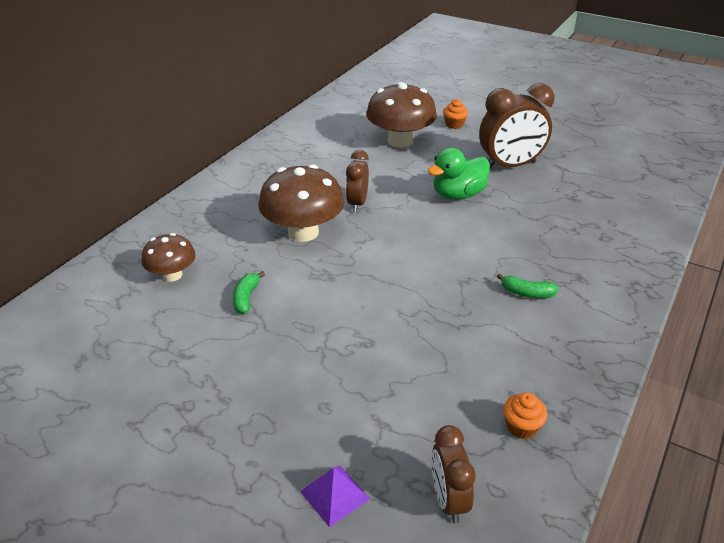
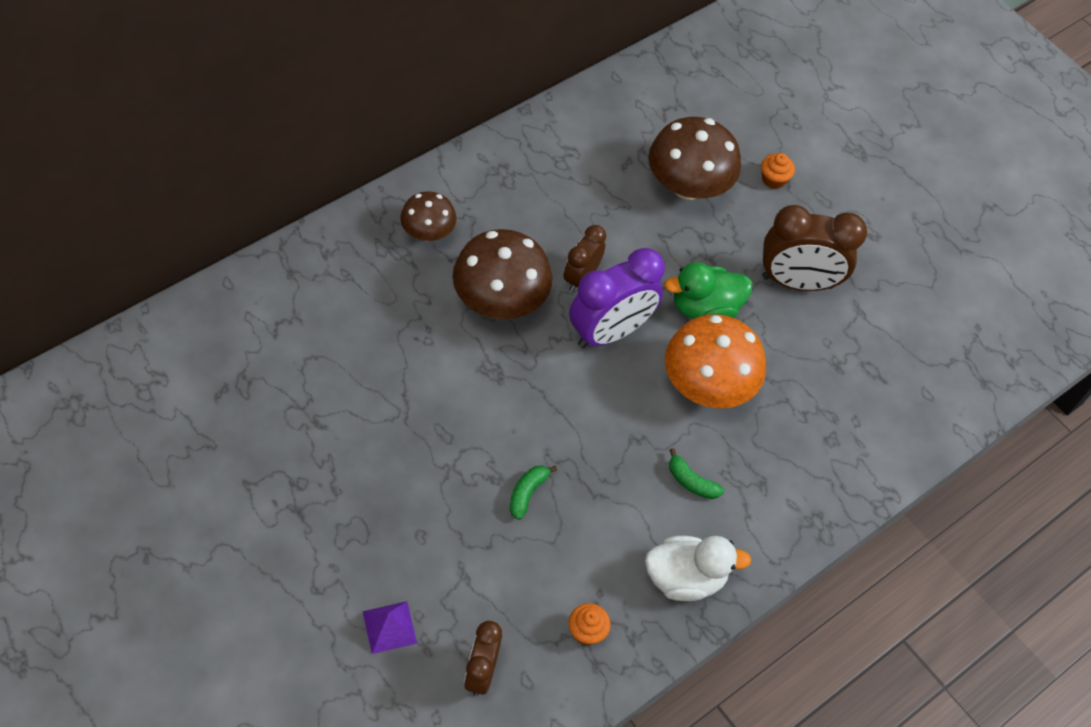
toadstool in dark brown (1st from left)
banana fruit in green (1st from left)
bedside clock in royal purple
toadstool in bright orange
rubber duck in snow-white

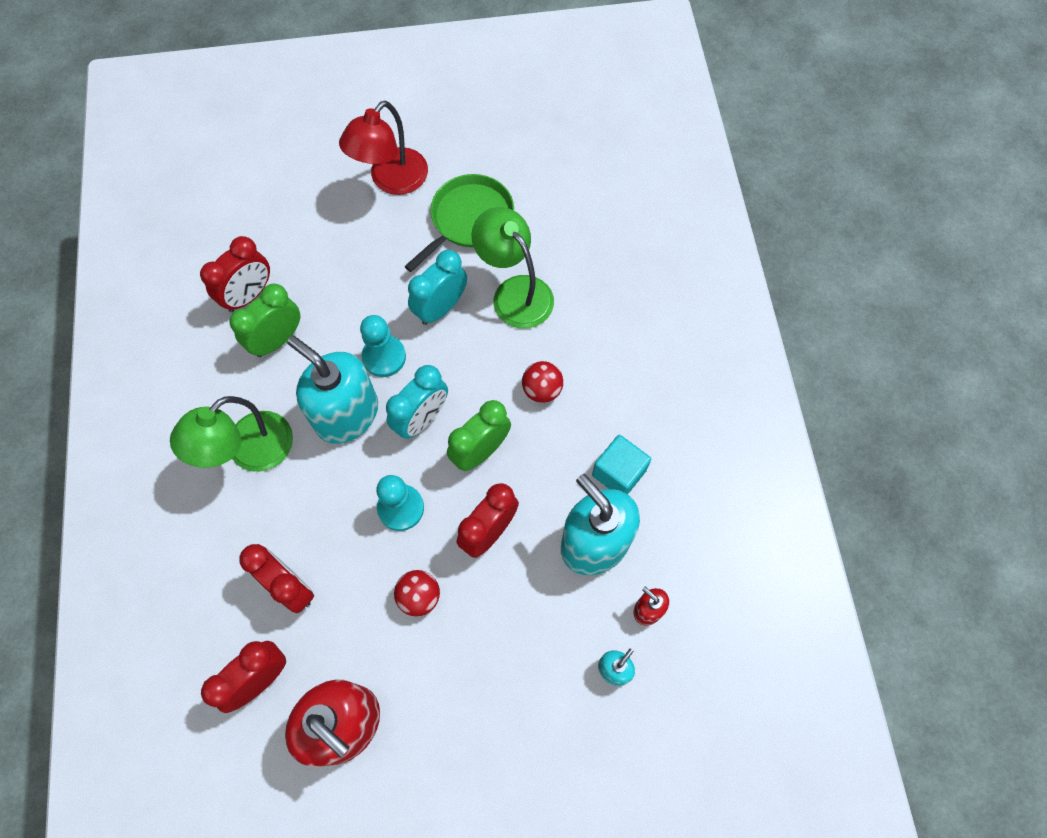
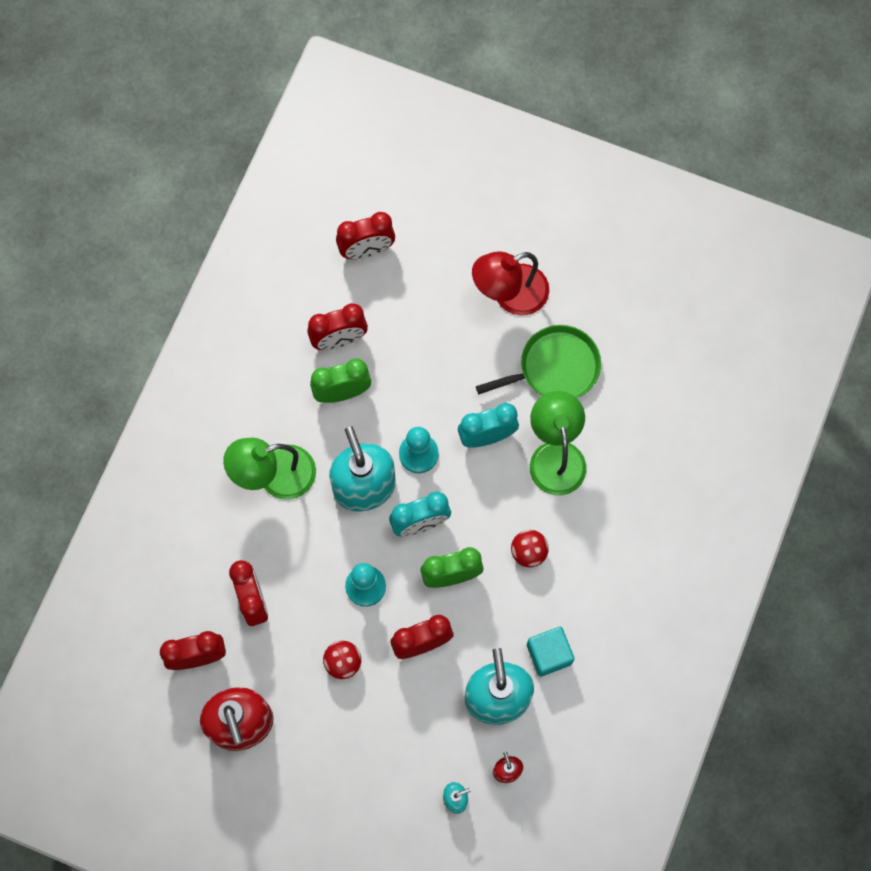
bedside clock in crimson (4th from left)

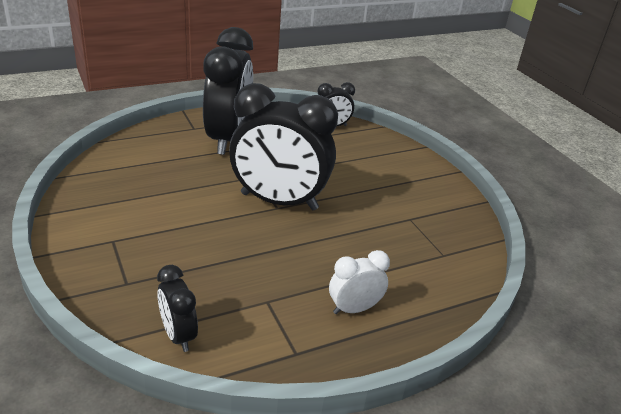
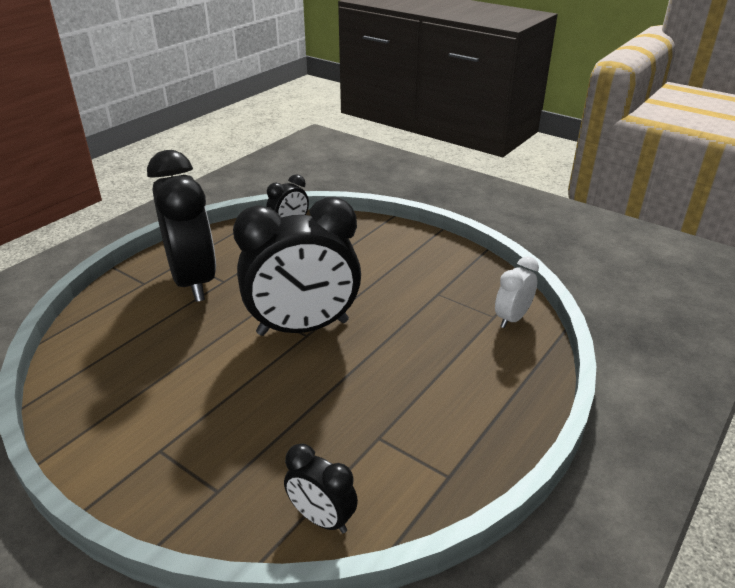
bedside clock in snow-white

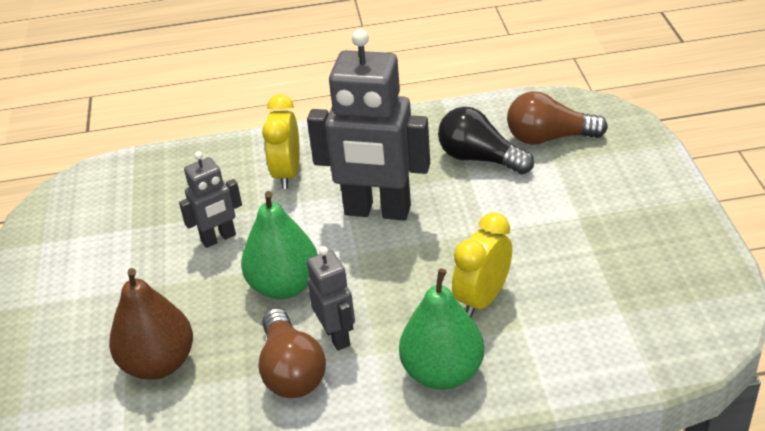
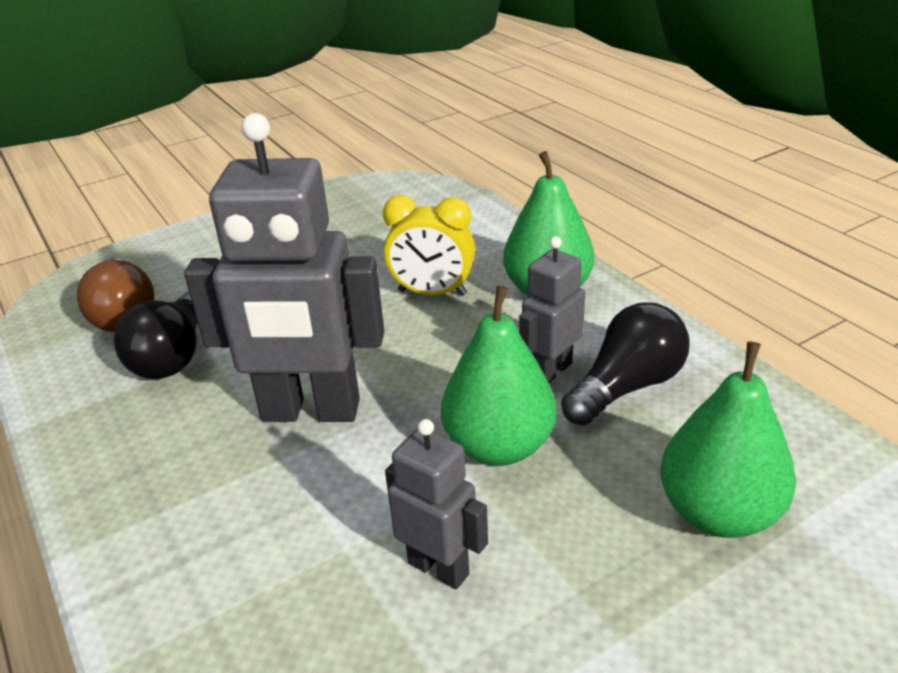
toy robot in gray (1st from left)
bedside clock in yellow (1st from left in the first image)
pear in green (3rd from left)
bulb in black (2nd from left)

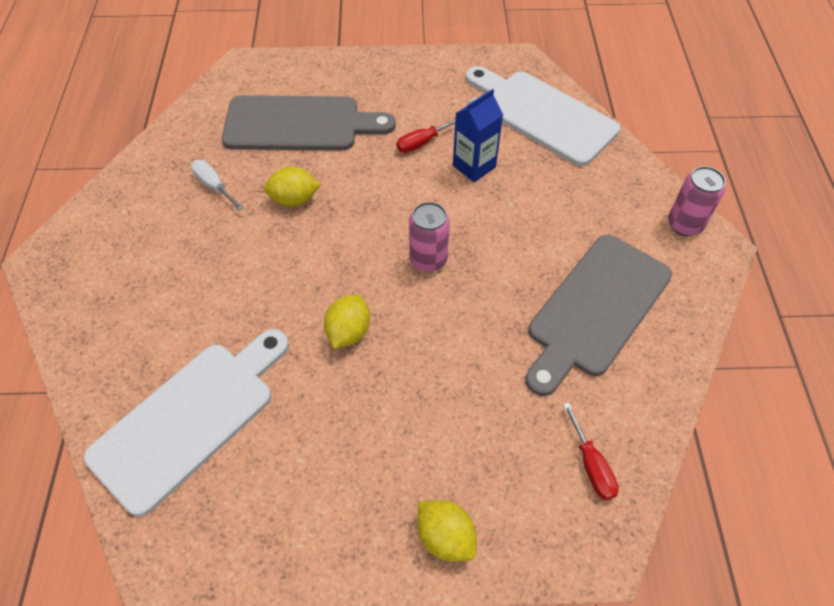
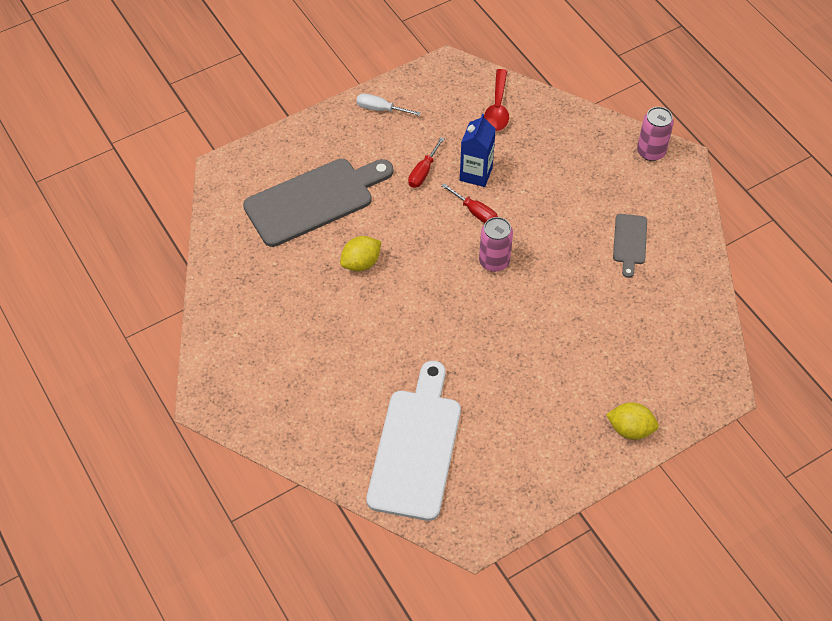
tablespoon in crimson
flat screwdriver in snow-white
chopping board in gray (2nd from left)
lemon in yellow (2nd from left in the first image)
flat screwdriver in crimson (2nd from left)

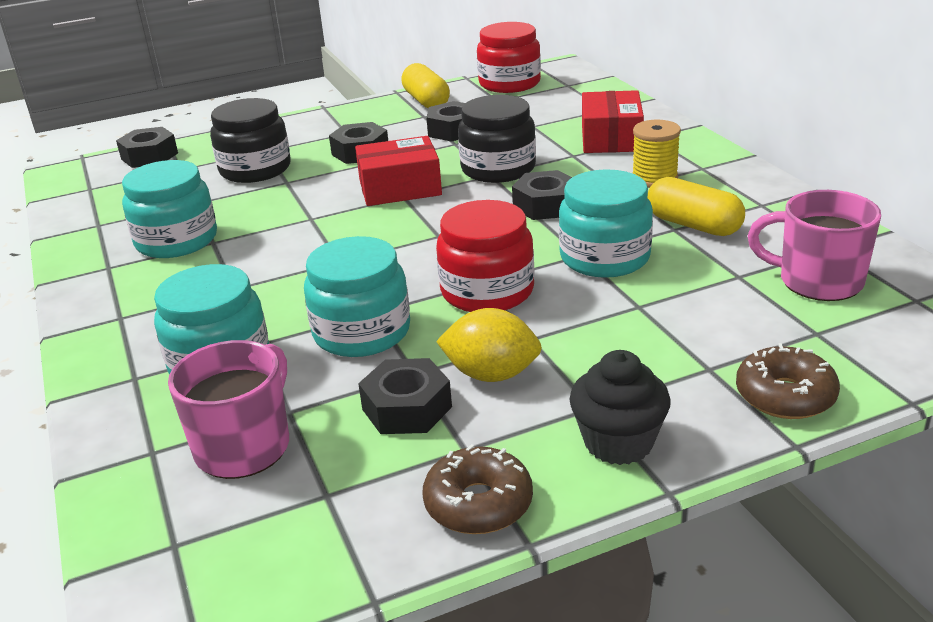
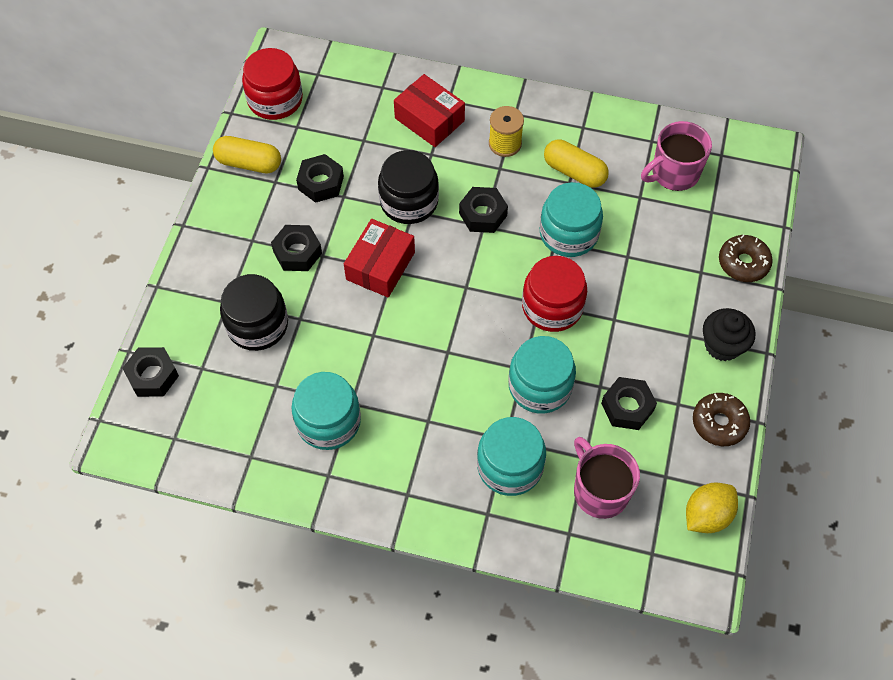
capsule in yellow (2nd from left)
lemon in yellow

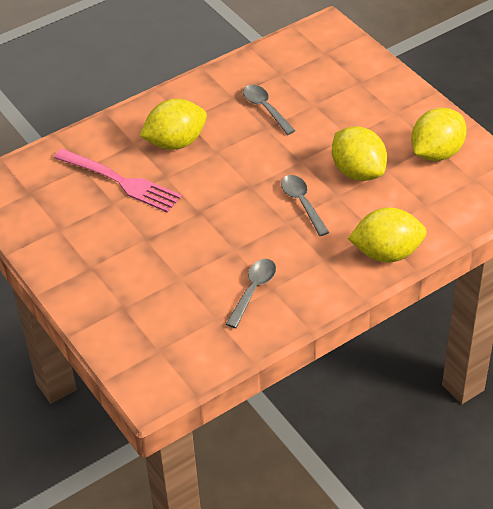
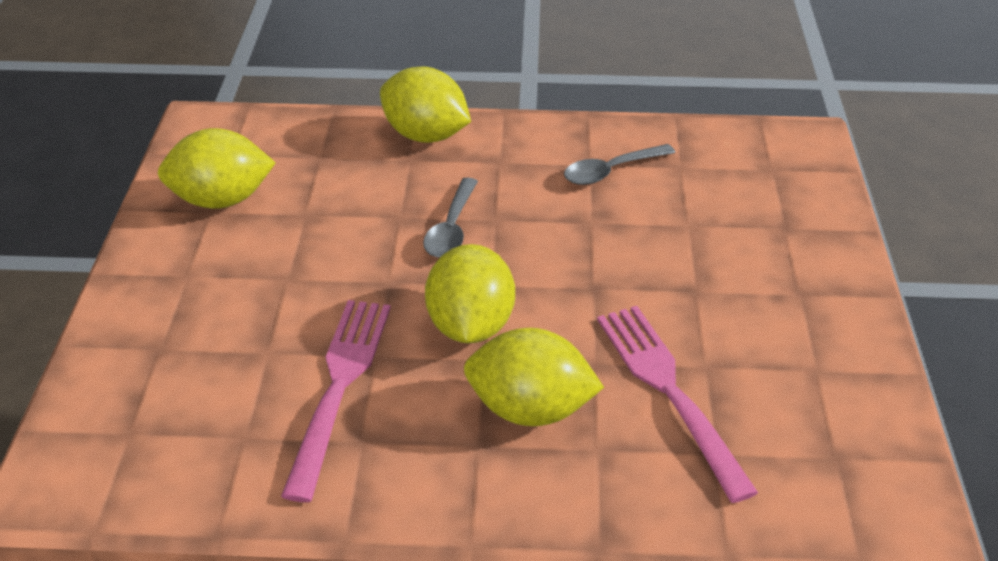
dinner fork in pink (1st from left)
lemon in yellow (3rd from left)

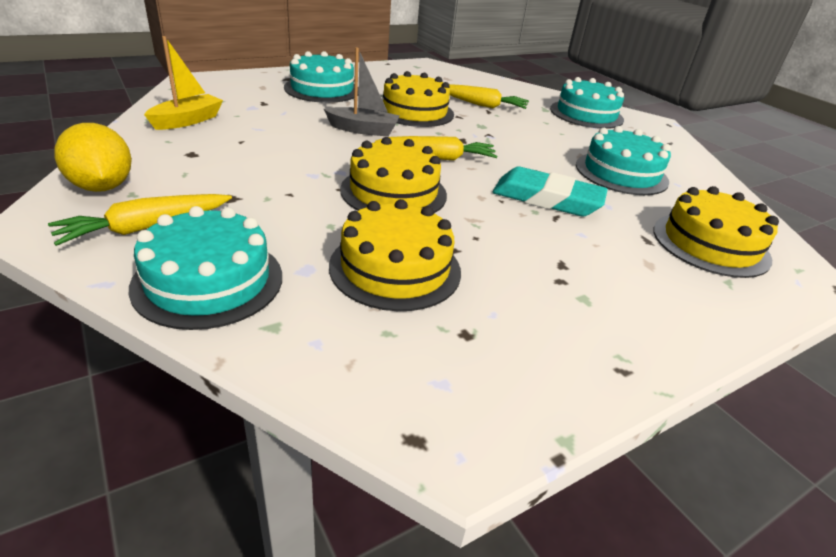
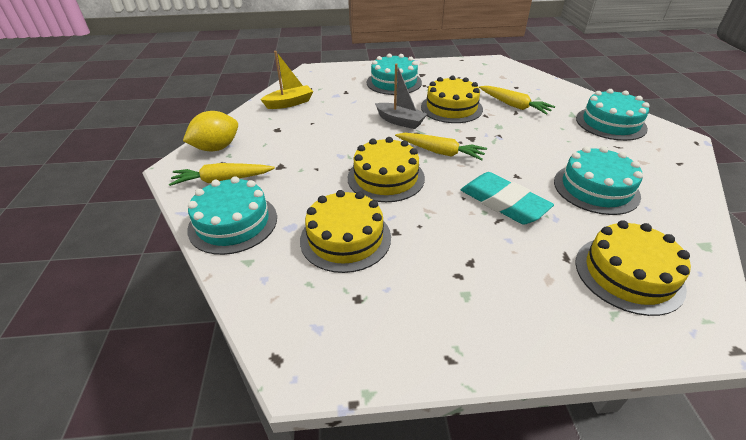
lemon in yellow

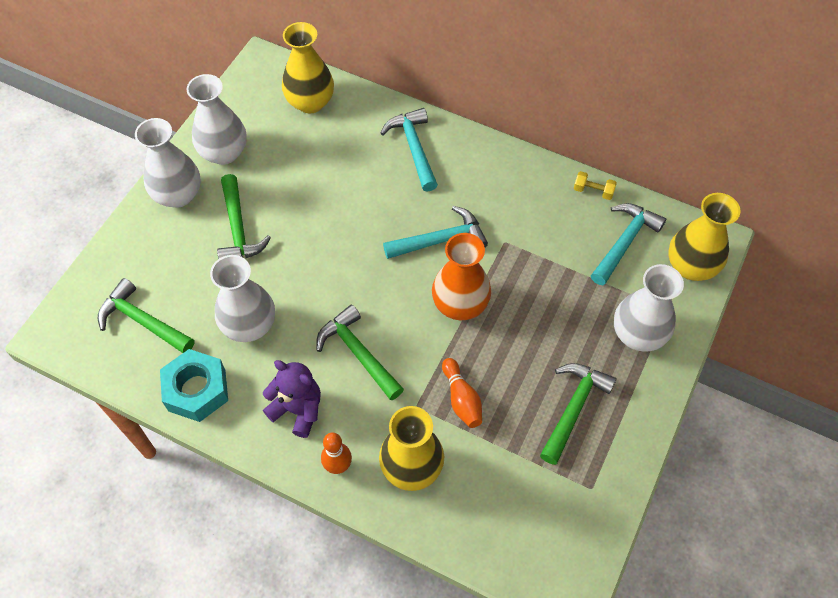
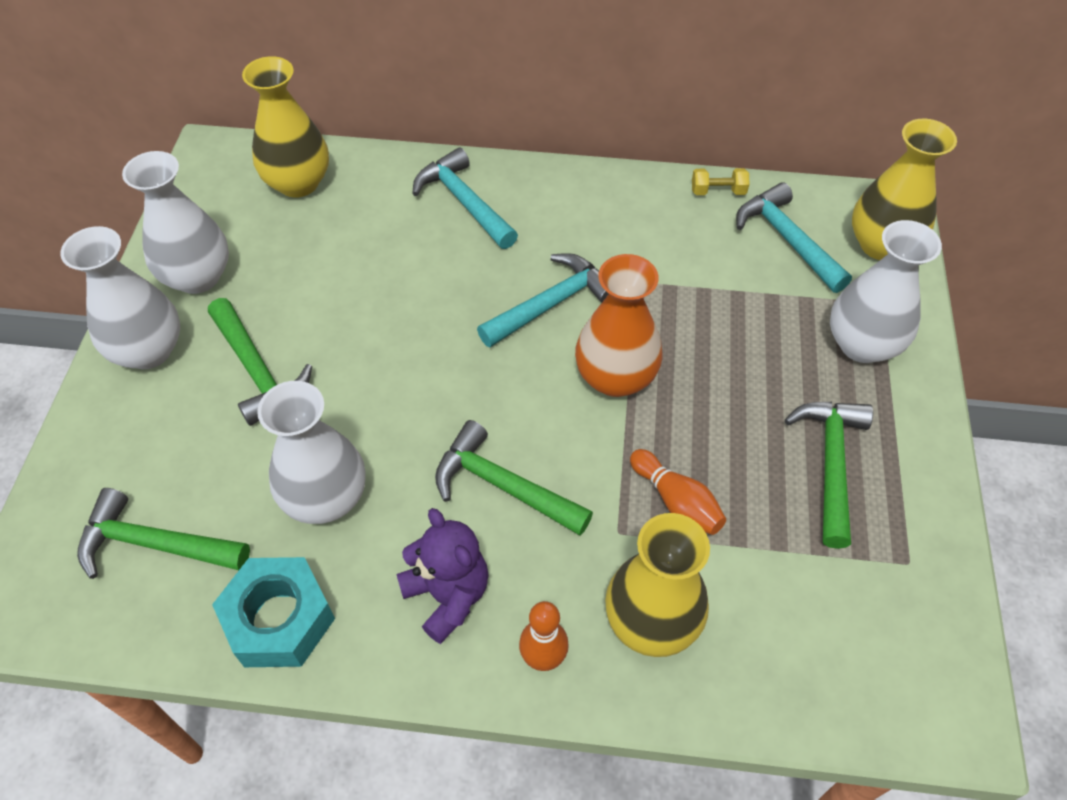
claw hammer in teal (3rd from left)
teddy in royal purple

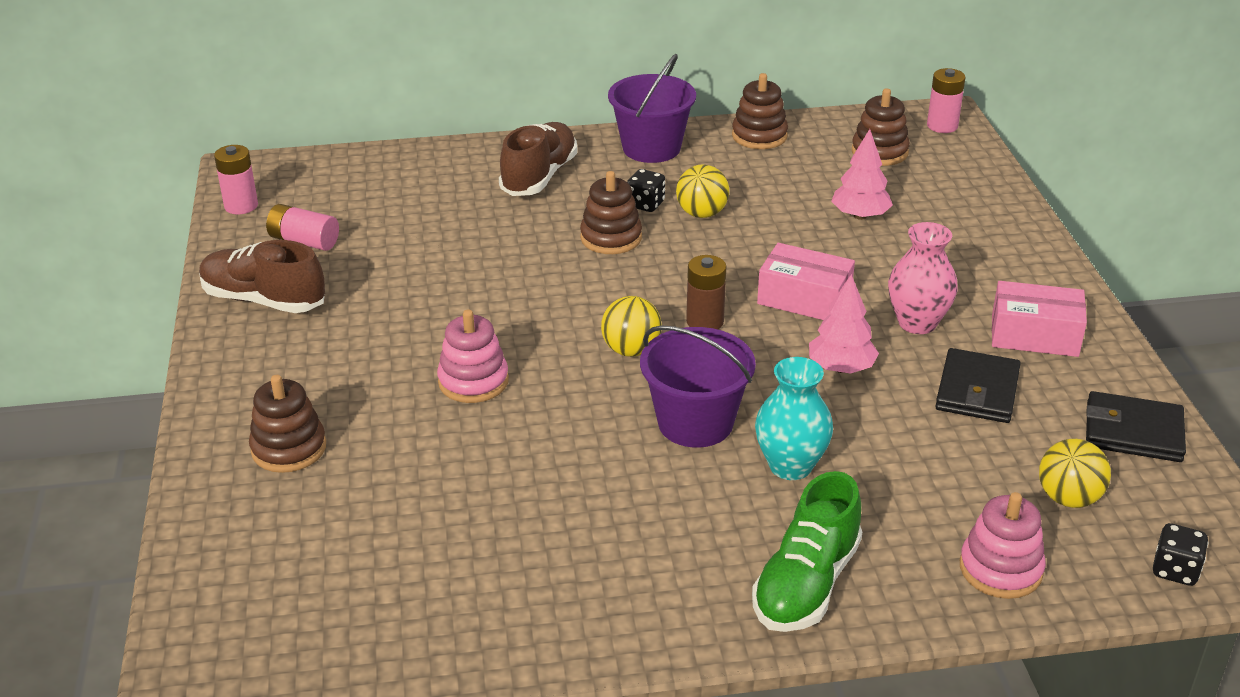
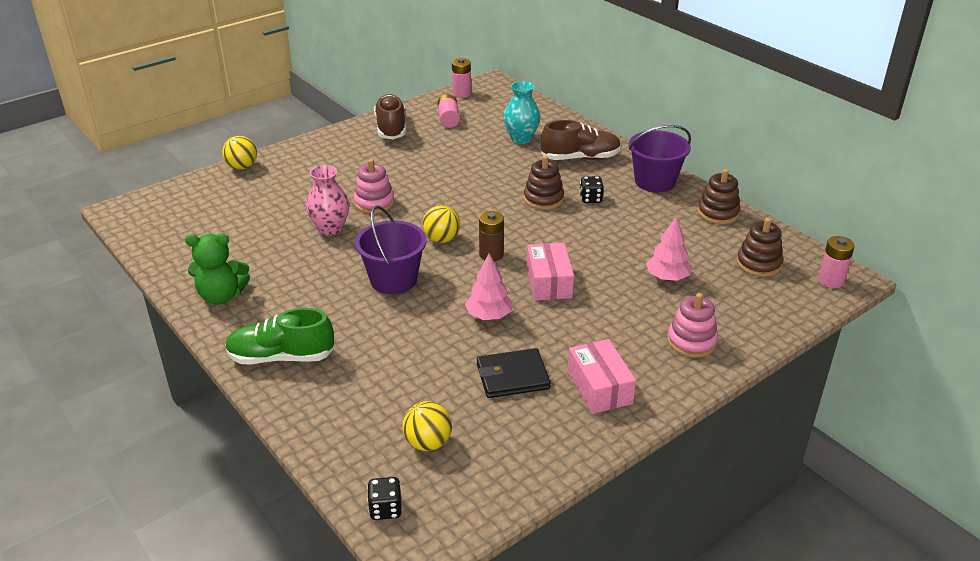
sphere in yellow (1st from left)
tall vase in pink
tall vase in teal
stacking toy in dark brown (1st from left in the first image)
card wallet in black (2nd from left in the first image)
stacking toy in pink (2nd from left)
teddy in green

